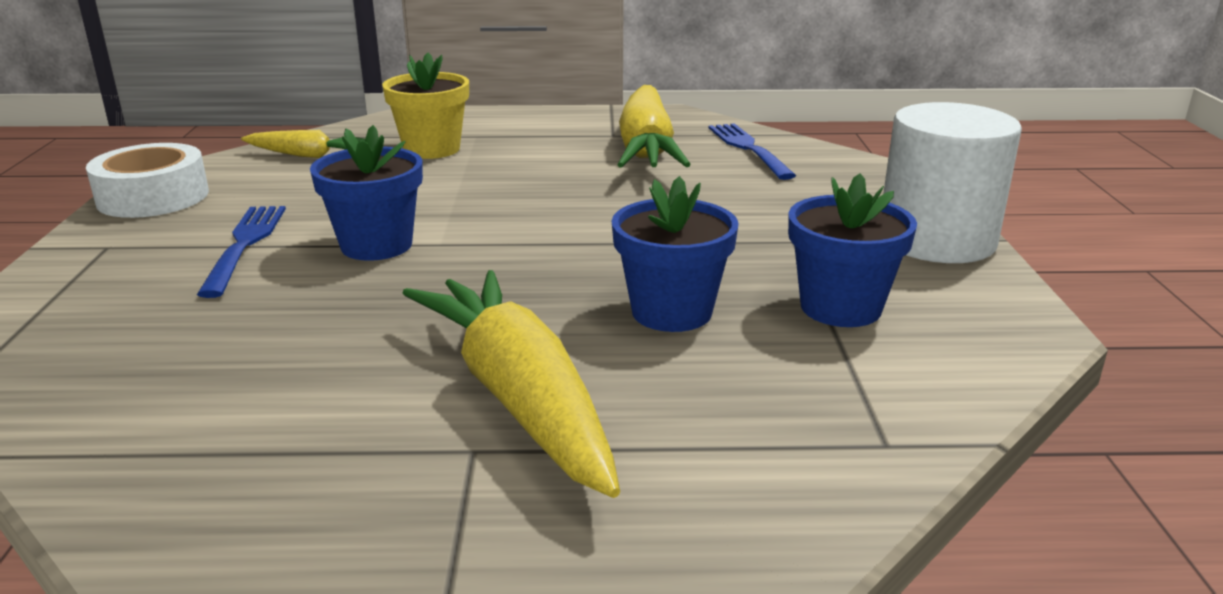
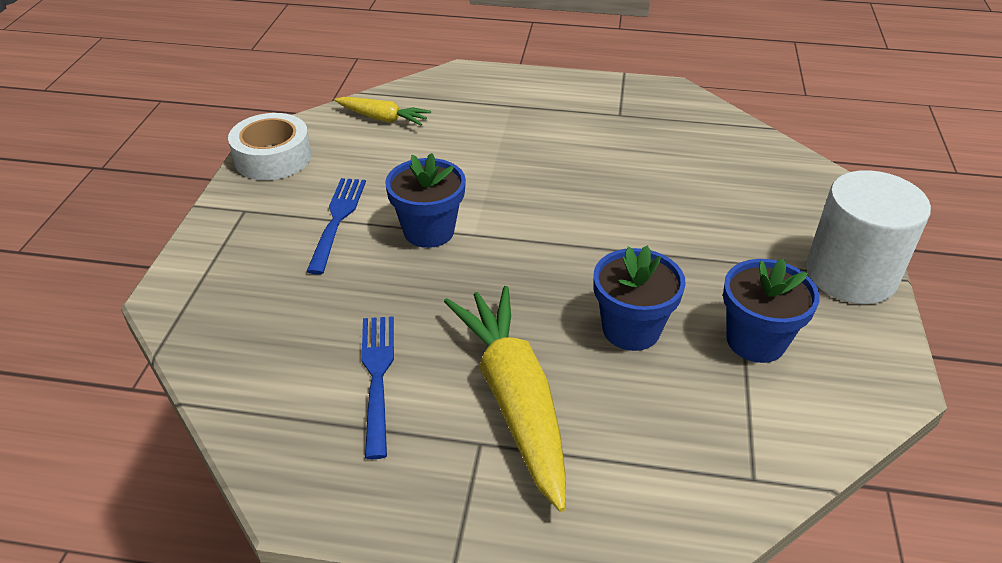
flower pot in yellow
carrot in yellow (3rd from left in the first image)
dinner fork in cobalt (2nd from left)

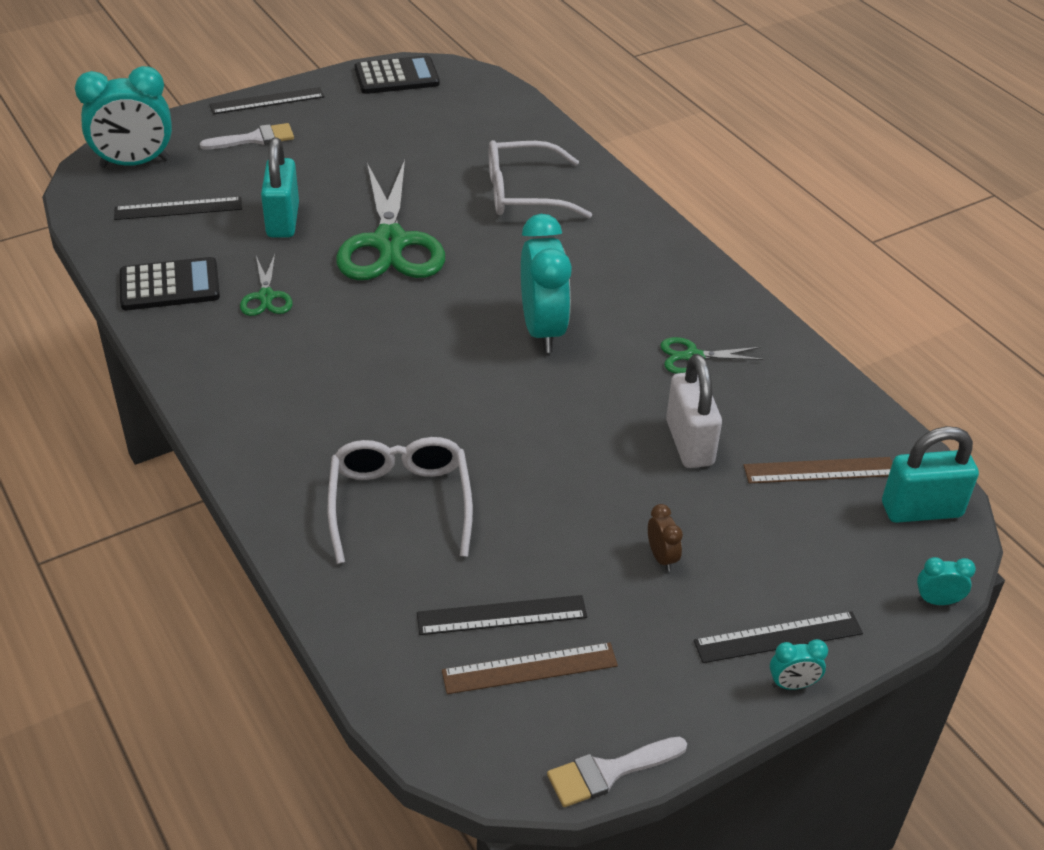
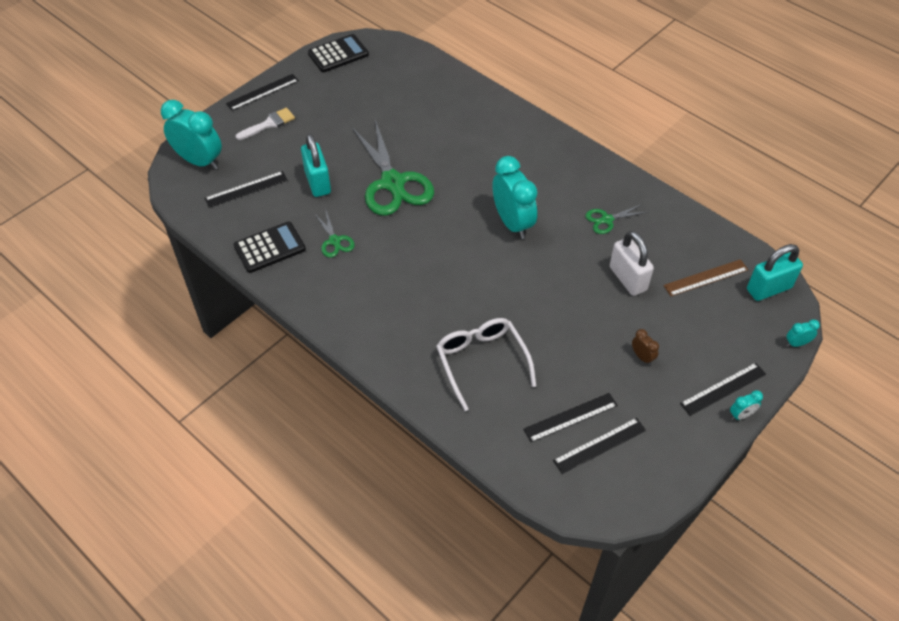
bedside clock in teal (1st from left)
glasses in snow-white (2nd from left in the first image)
measuring stick in black (4th from left)
paint brush in snow-white (2nd from left in the first image)

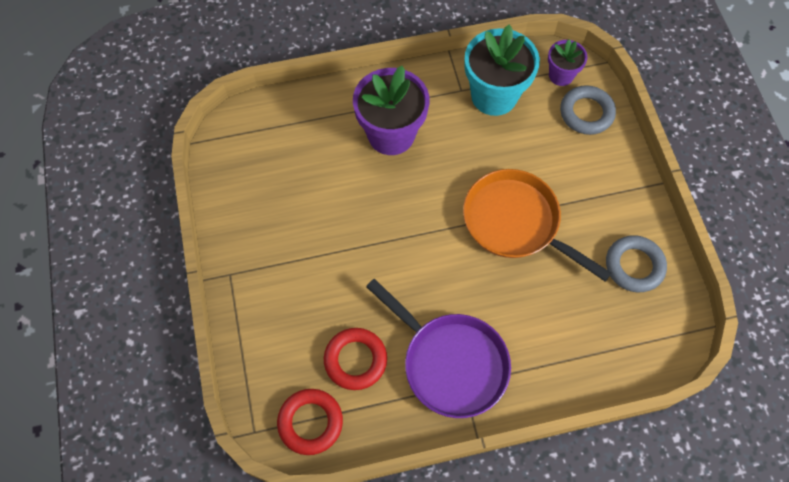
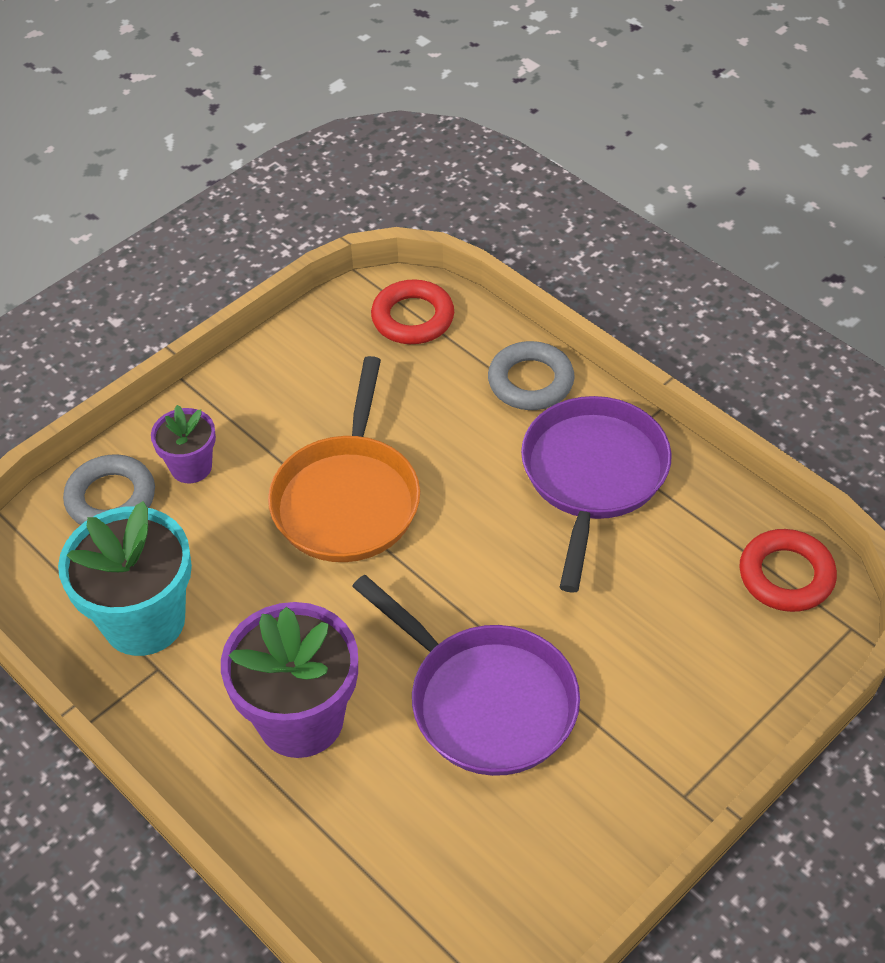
flower pot in royal purple (1st from left)
hoop in gray (2nd from left)
hoop in crimson (1st from left)
pan in royal purple (1st from left)

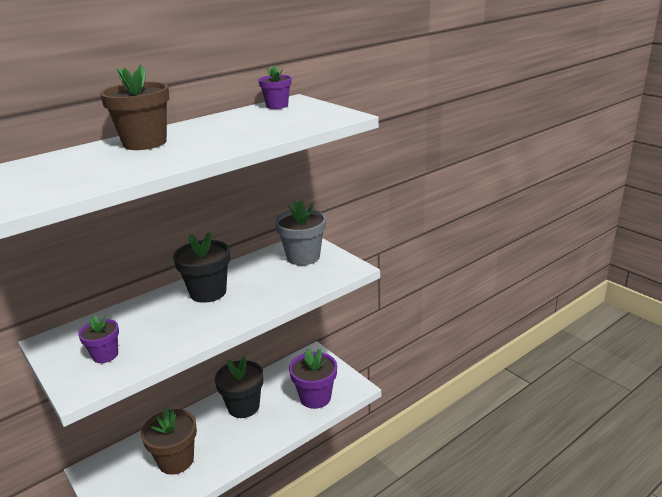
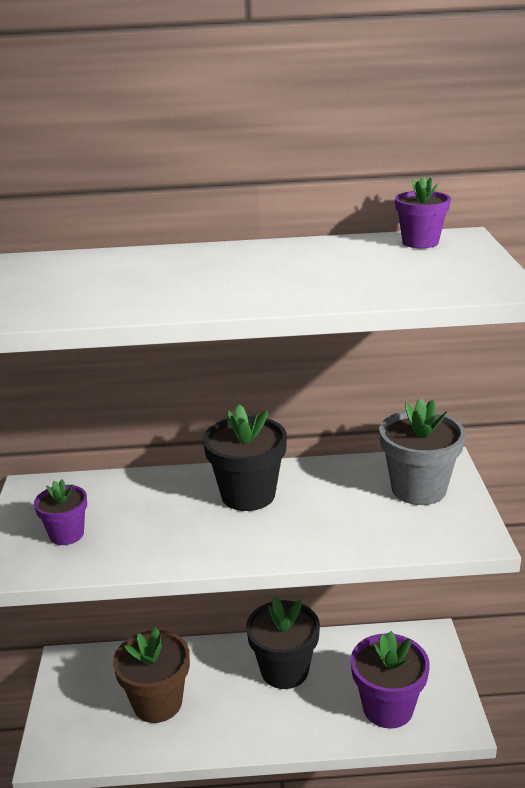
flower pot in dark brown (1st from left in the first image)

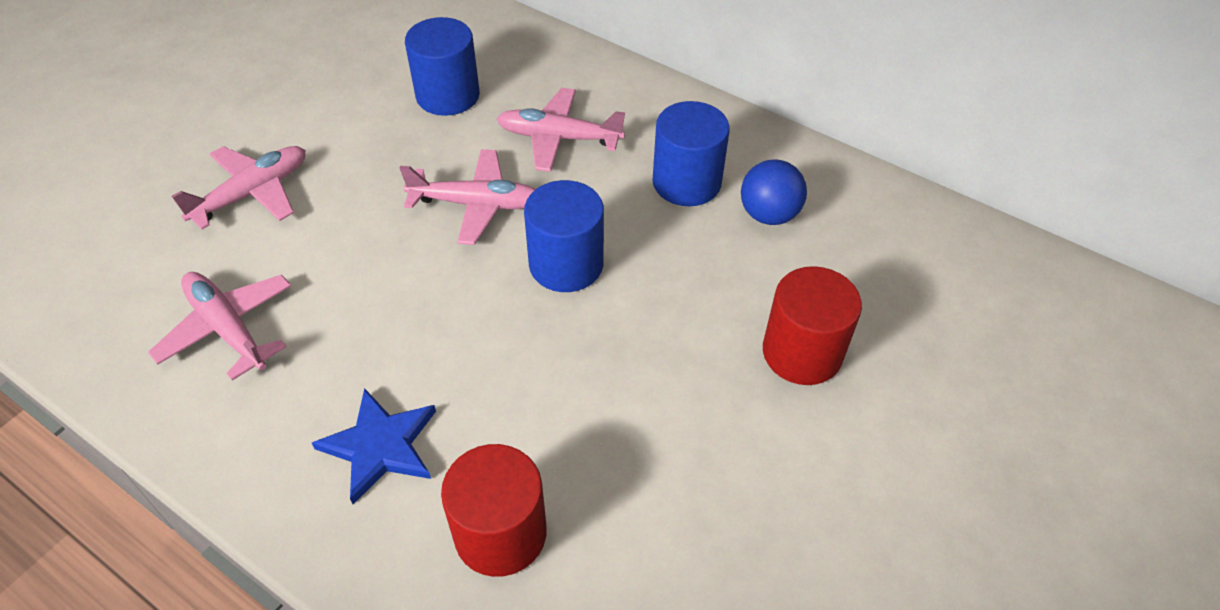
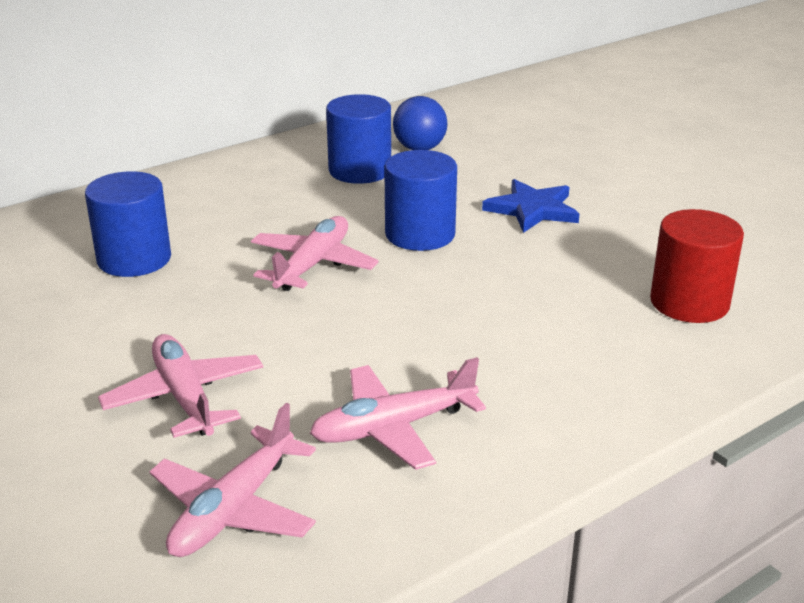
toy plane in pink (2nd from left)
solid cylinder in crimson (2nd from left in the first image)
star in cobalt

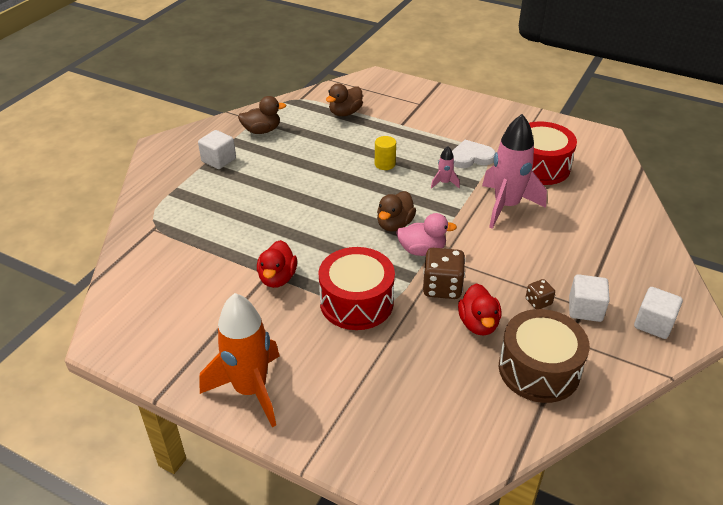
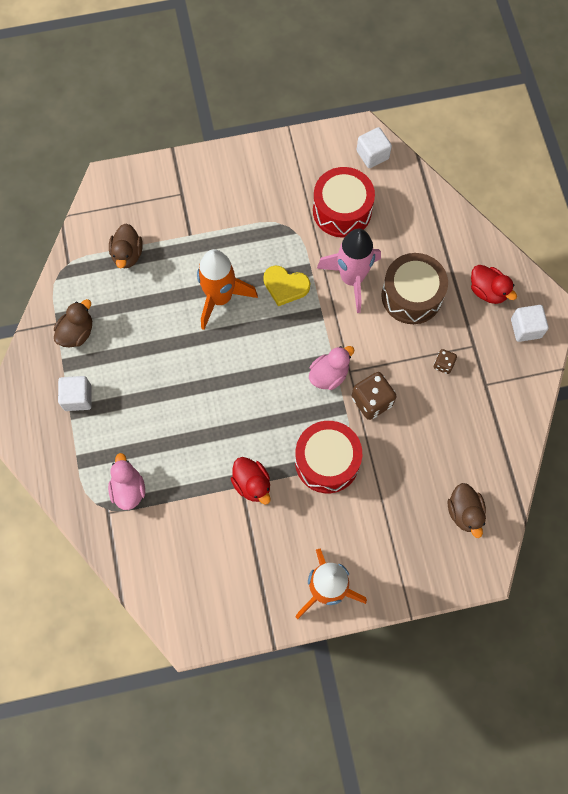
rocket in bright orange (1st from left)
love heart in snow-white
love heart in yellow
rubber duck in dark brown (3rd from left)
block in snow-white (2nd from left)
rubber duck in crimson (2nd from left)
snare drum in dark brown
rubber duck in pink (1st from left)

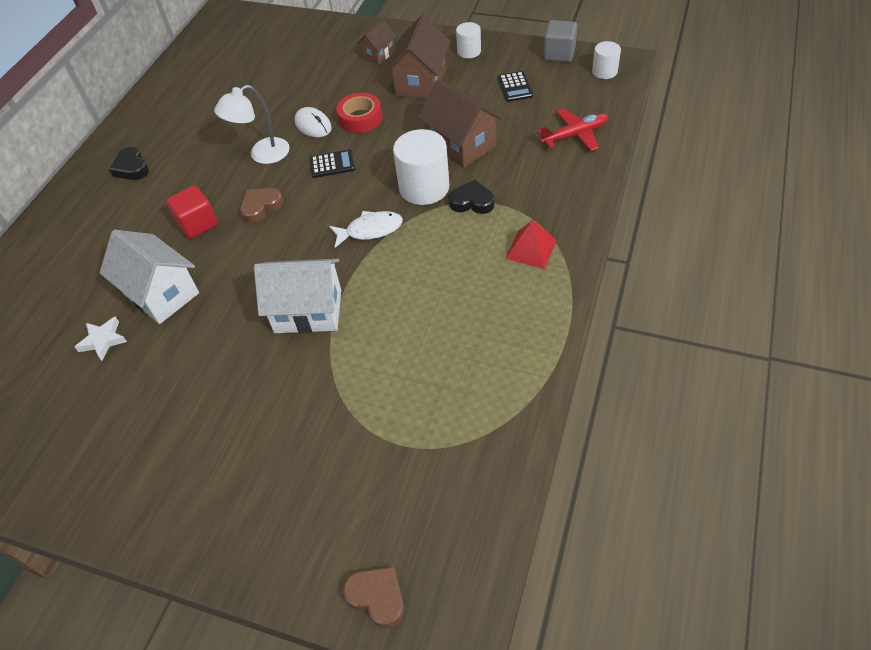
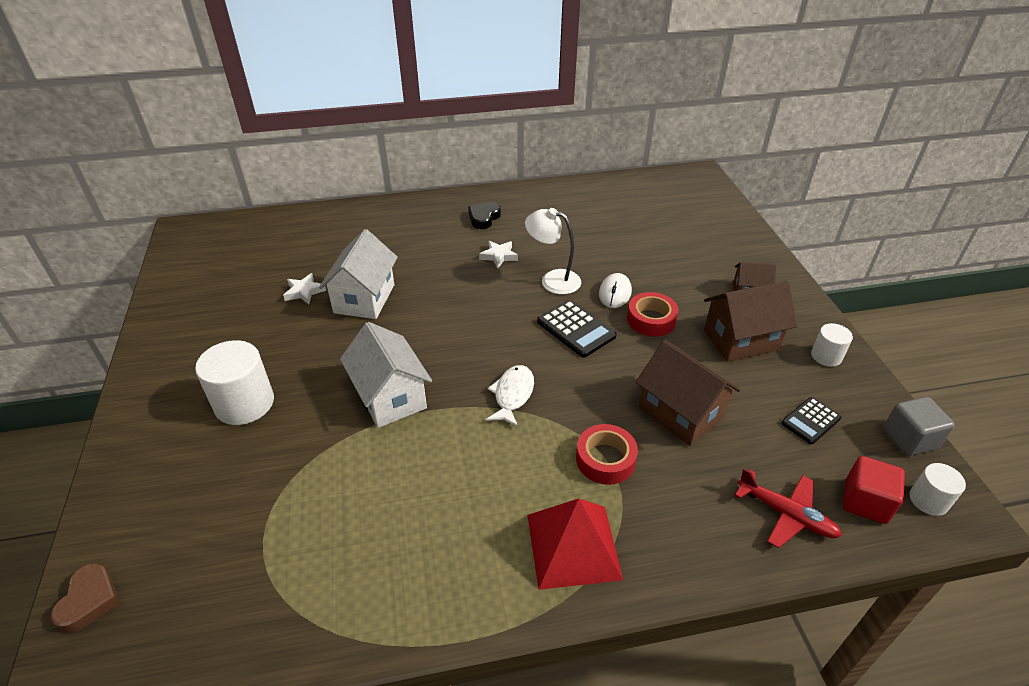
toy house in dark brown (1st from left)
solid cylinder in snow-white (1st from left)
pocket calculator in black (1st from left)
tape in crimson (1st from left)
block in crimson
love heart in dark brown (1st from left in the first image)
toy fish in snow-white
pyramid shape in crimson
star in snow-white (2nd from left)

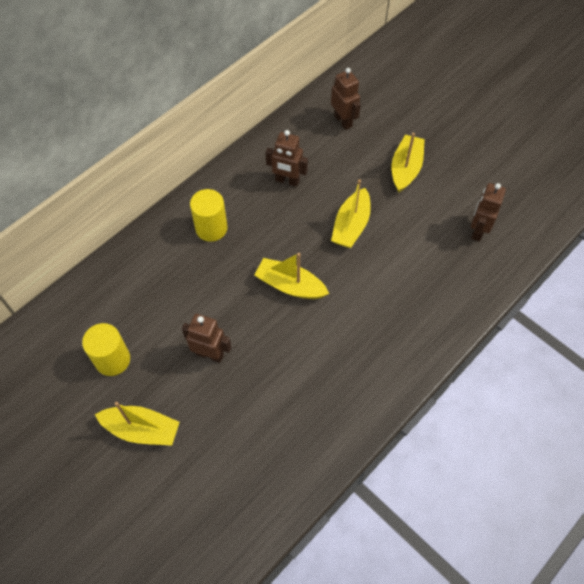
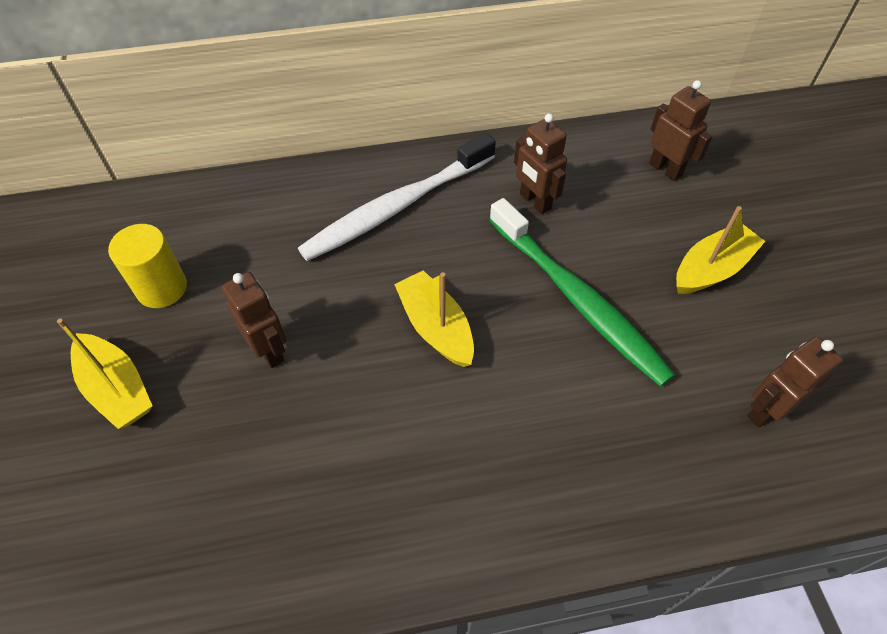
toy robot in dark brown (3rd from left)
toothbrush in green
toothbrush in snow-white

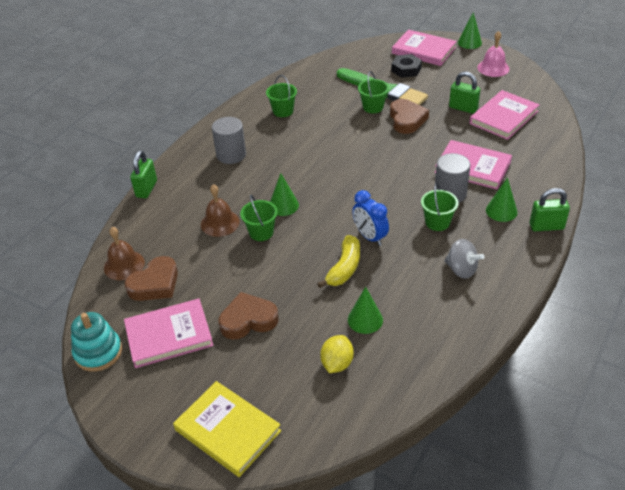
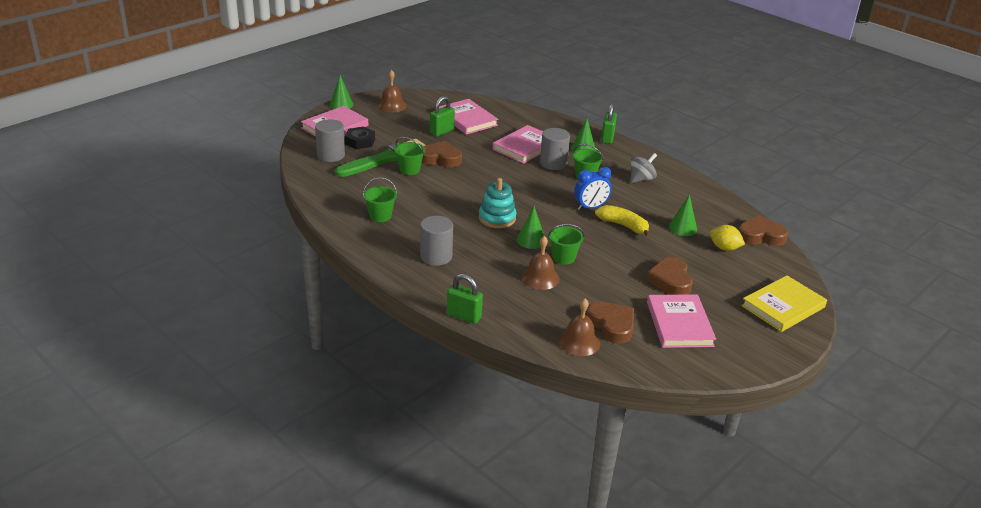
bell in dark brown (1st from left)
stacking toy in teal
solid cylinder in gray (1st from left)
love heart in dark brown (4th from left)

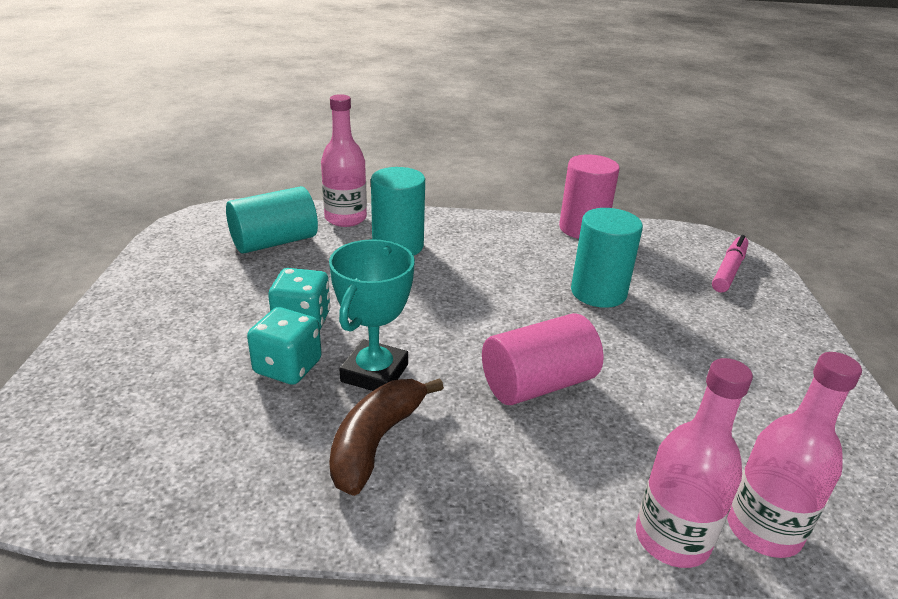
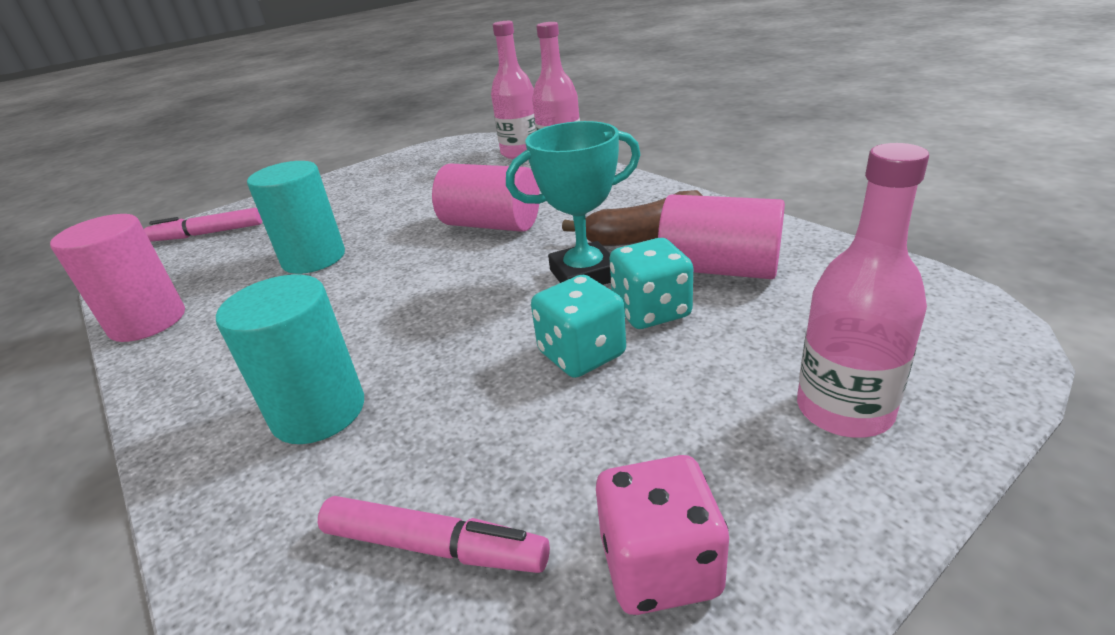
drink bottle in pink (3rd from left)
marker pen in pink (2nd from left)
solid cylinder in pink (3rd from left)
dice in pink

